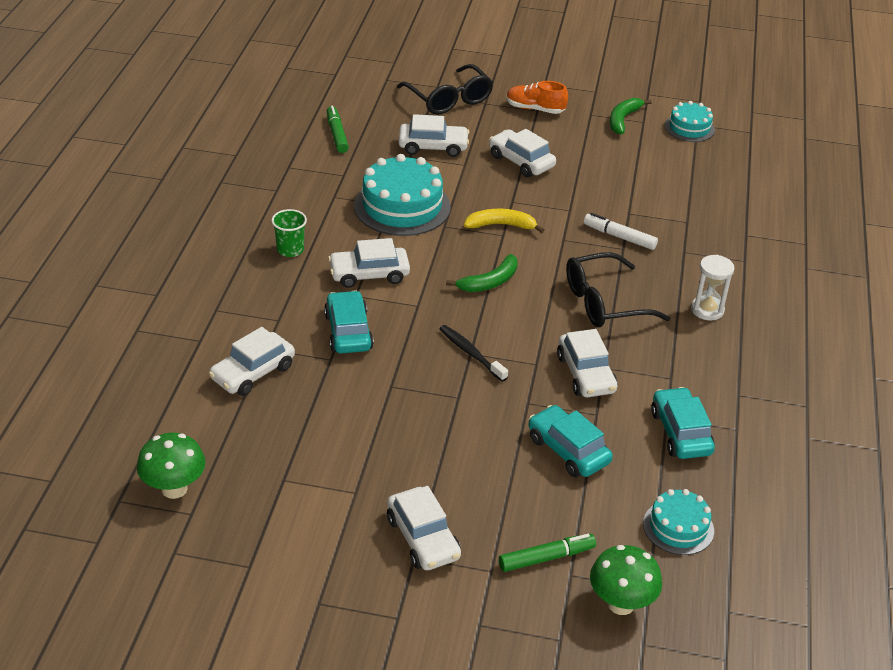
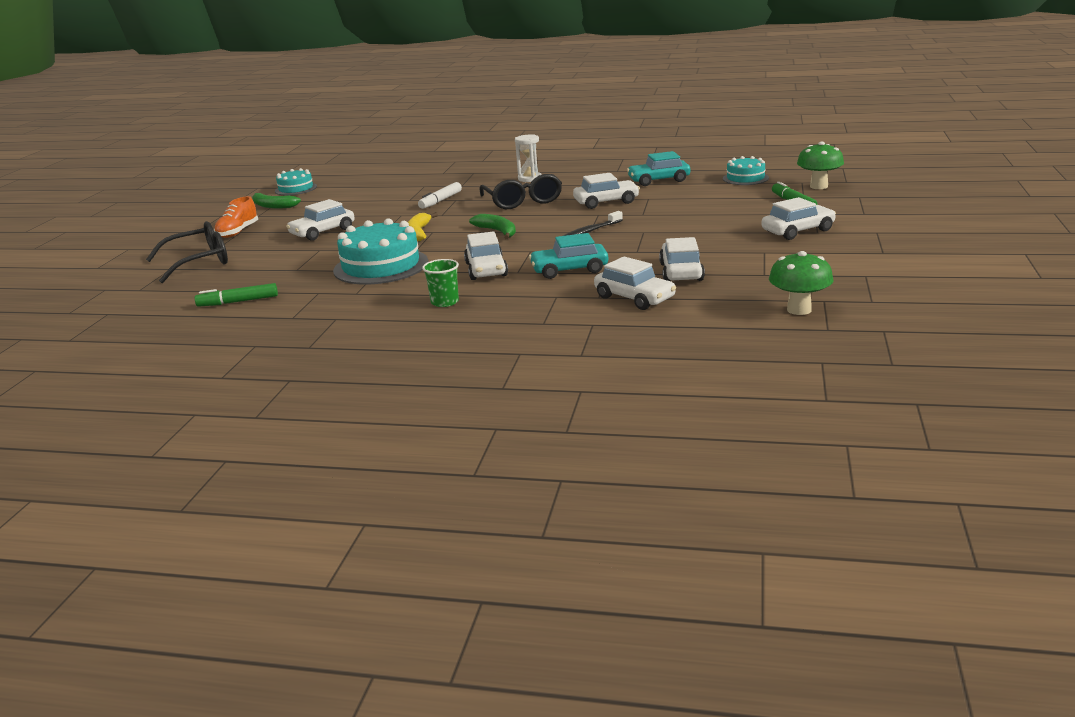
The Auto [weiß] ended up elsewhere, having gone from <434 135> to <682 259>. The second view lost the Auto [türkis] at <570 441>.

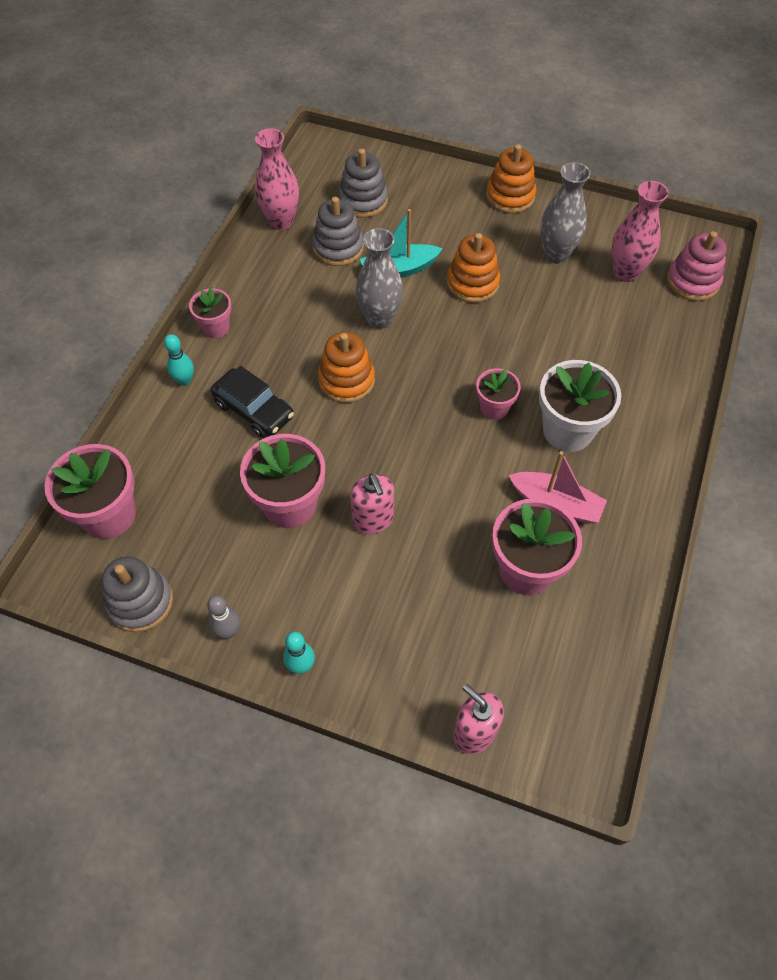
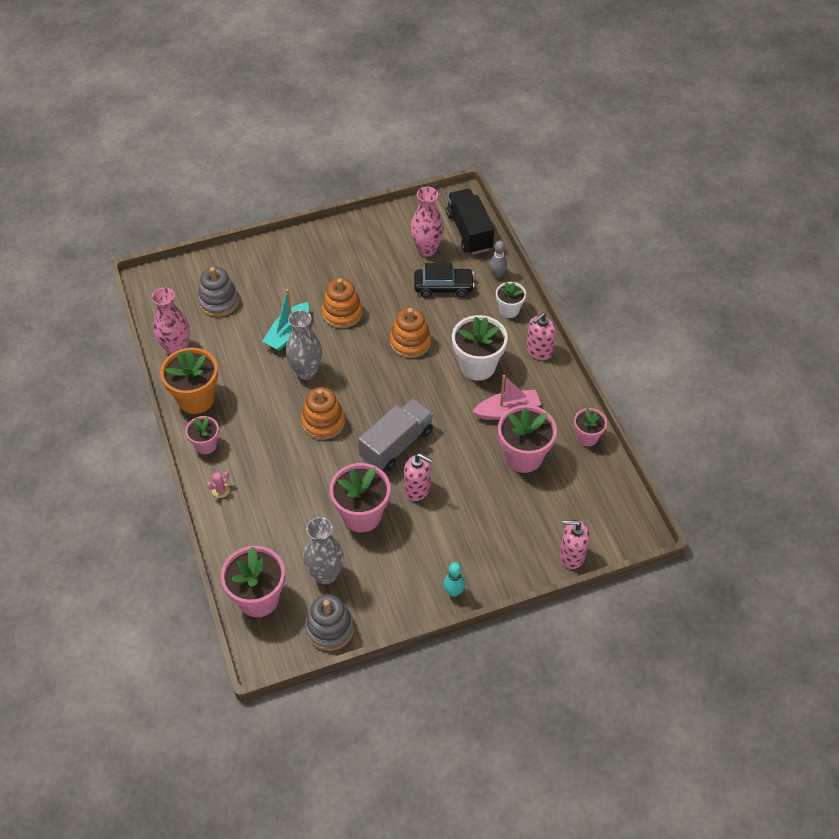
The second view gained the Blumentopf [orange] at <189 381>. Where the Bowlingkegel [türkis] stood at <179 360>, the Kaktus [rosa] came to stand at <218 485>. The Vase [grau] ended up elsewhere, having gone from <565 213> to <323 550>. The second view gained the Lastwagen [grau] at <395 434>. The Stapelspielzeug [orange] ended up elsewhere, having gone from <511 178> to <410 332>. The Auto [schwarz] ended up elsewhere, having gone from <252 402> to <444 280>. Where the Stapelspielzeug [rosa] stood at <697 266>, the Lastwagen [schwarz] came to stand at <470 222>. The Bowlingkegel [grau] ended up elsewhere, having gone from <223 617> to <498 259>. The second view gained the Blumentopf [weiß] at <511 300>. The second view gained the Seifenspender [rosa] at <541 336>. The Blumentopf [rosa] ended up elsewhere, having gone from <498 394> to <590 427>. The second view lost the Stapelspielzeug [grau] at <338 231>.

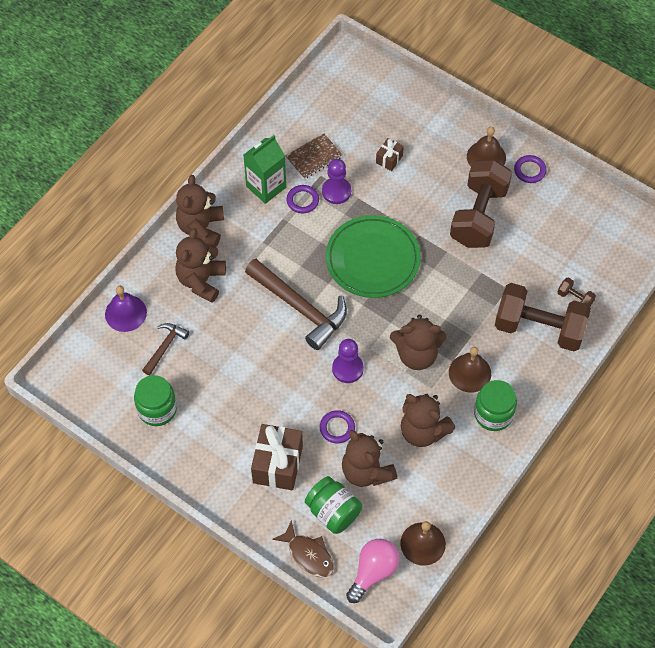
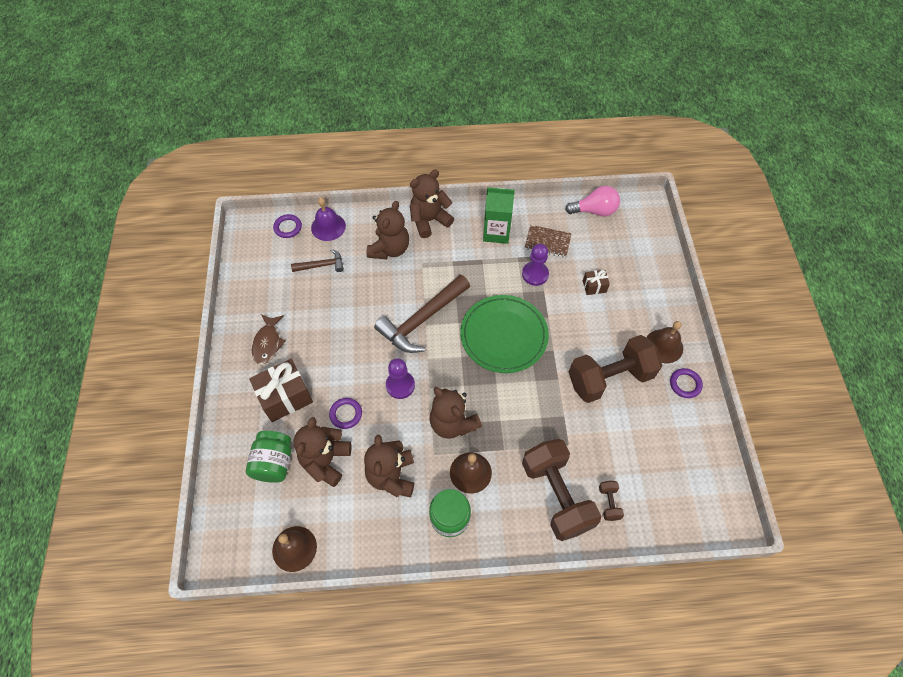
The Fisch [braun] ended up elsewhere, having gone from <303 549> to <269 339>. The Ring [lila] ended up elsewhere, having gone from <303 199> to <287 226>. The Teddybär [braun] at <200 265> ended up facing another way, 135 degrees clockwise from before. The Hammer [braun] at <296 304> ended up facing another way, 45 degrees clockwise from before. The Glühbirne [rosa] ended up elsewhere, having gone from <372 571> to <592 201>. The second view lost the Einmachglas [grün] at <155 400>.

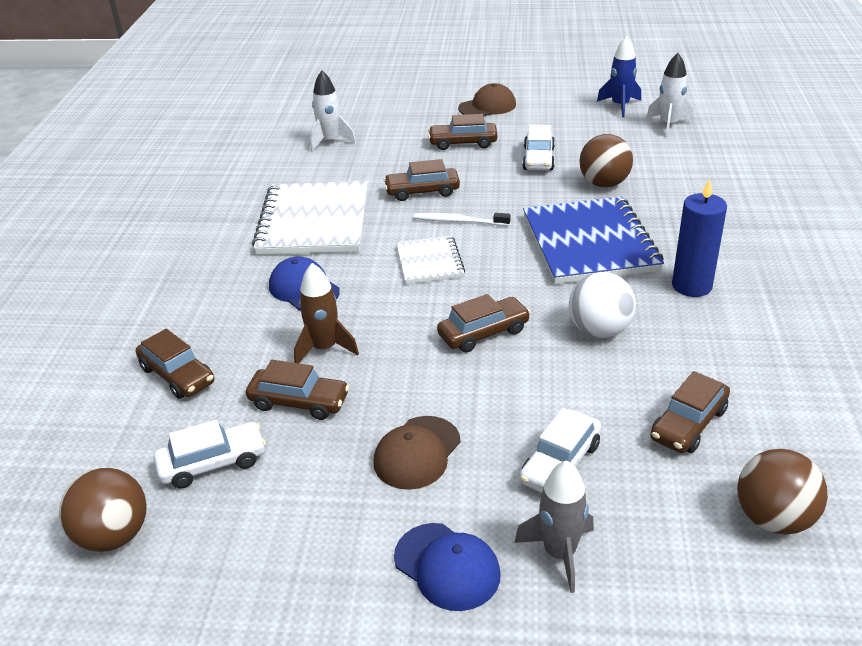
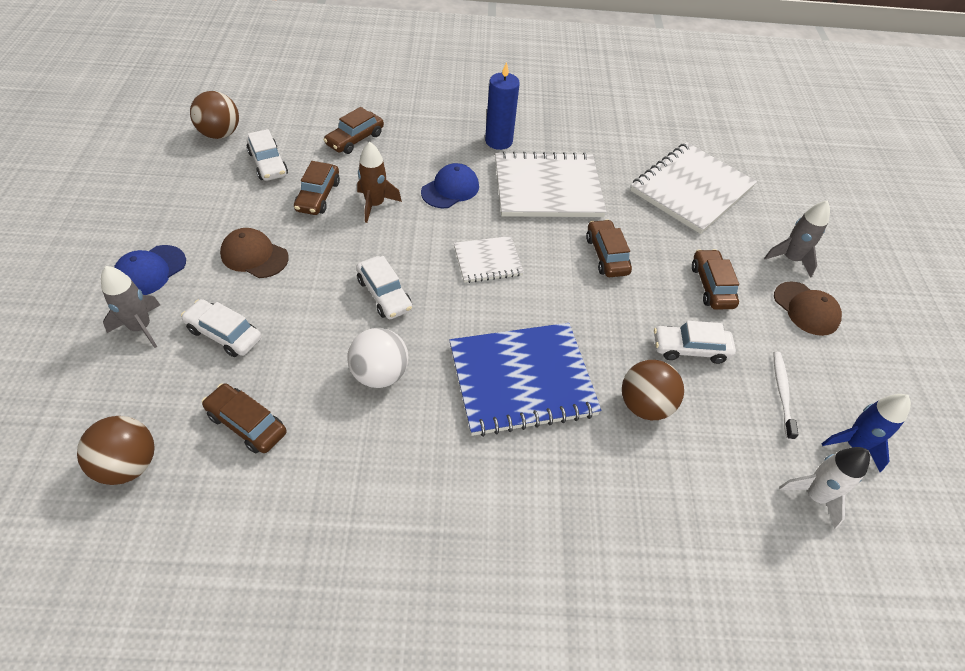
What was the Auto [braun] at <484 323> turned into the Auto [weiß] at <384 287>. The Kerze [blau] ended up elsewhere, having gone from <699 238> to <502 106>. Where the Rakete [weiß] stood at <333 111>, the Notizbuch [weiß] came to stand at <693 188>. The second view gained the Rakete [grau] at <797 239>. The Zahnbürste [weiß] ended up elsewhere, having gone from <462 219> to <786 396>.

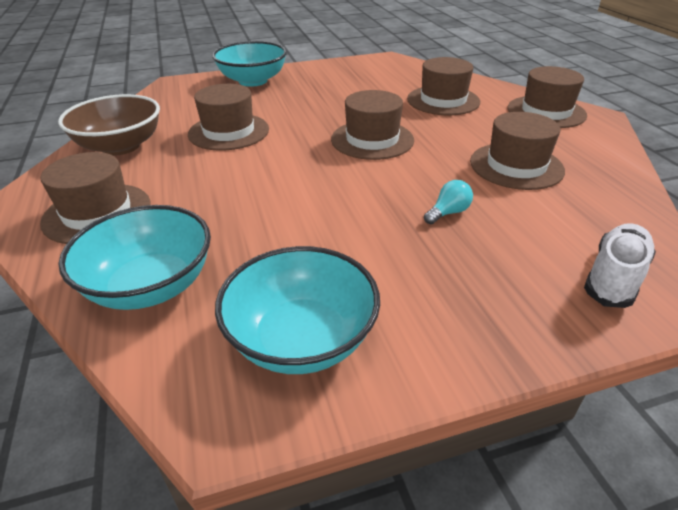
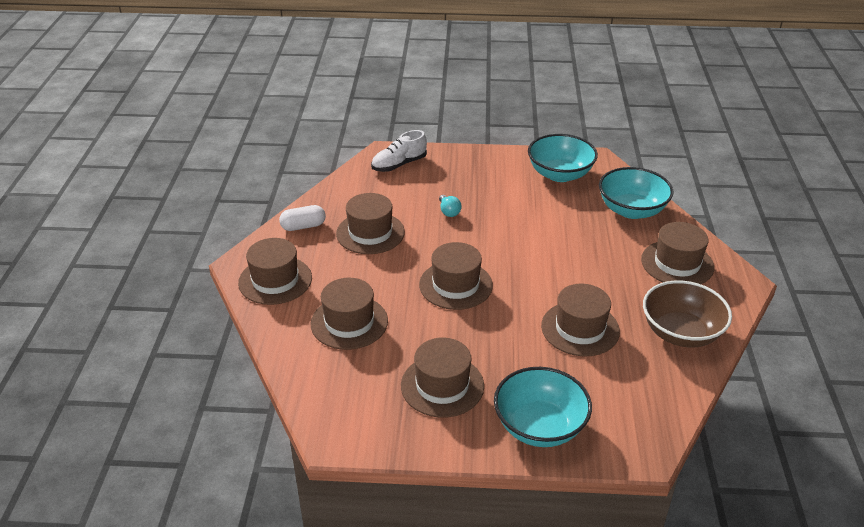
The second view gained the Kapsel [weiß] at <302 218>. The second view gained the Hut [braun] at <442 378>. The Glühbirne [türkis] at <448 202> ended up facing another way, 90 degrees counterclockwise from before.

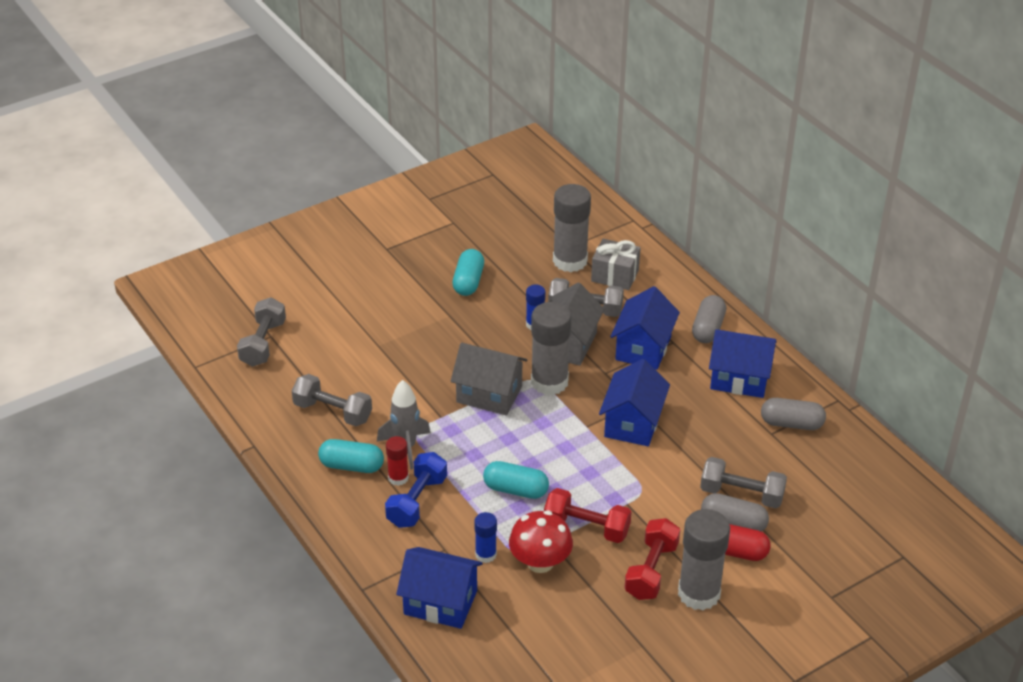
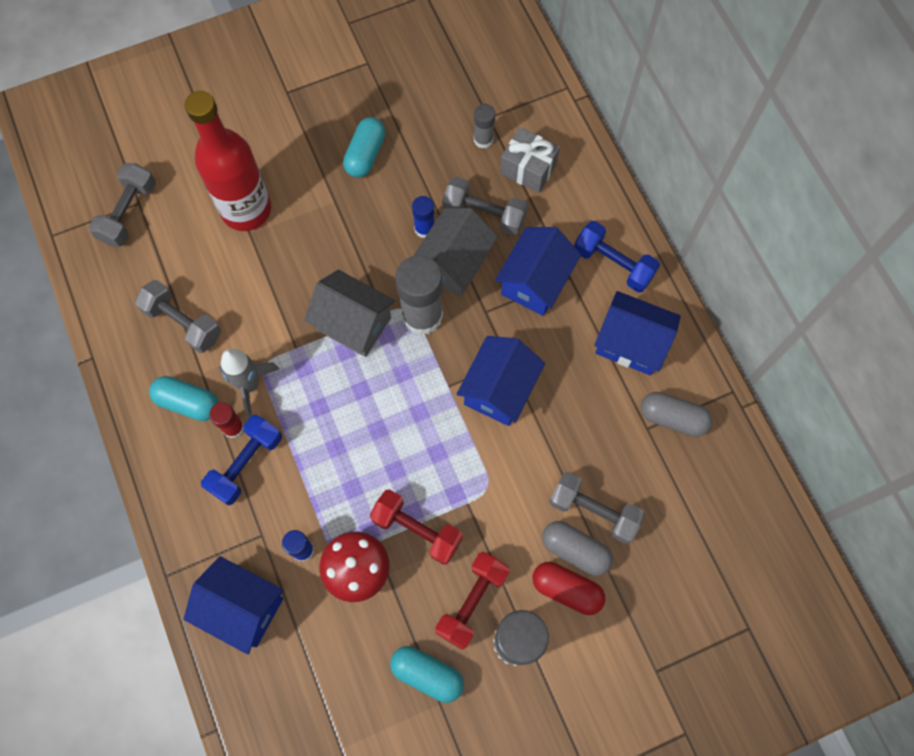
The second view gained the Flasche [rot] at <228 161>. The Kapsel [türkis] ended up elsewhere, having gone from <516 480> to <427 674>. The size of the Klebestift [grau] at <572 228> changed by a factor of 0.51. Where the Kapsel [grau] stood at <709 319>, the Hantel [blau] came to stand at <617 256>.

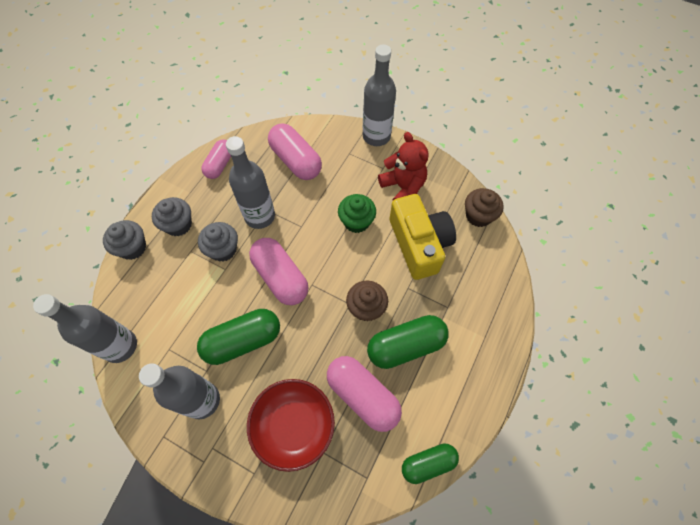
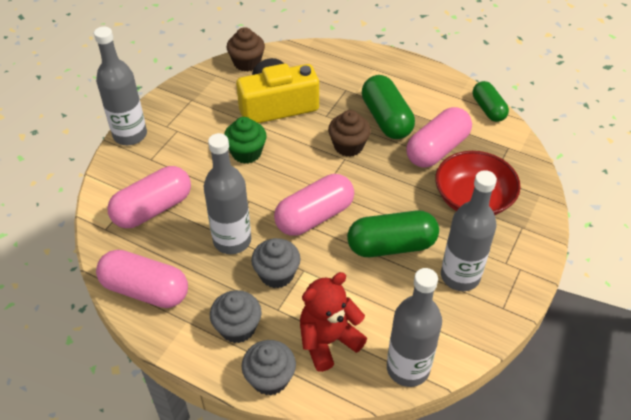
The size of the Kapsel [rosa] at <216 159> changed by a factor of 1.55. The Teddybär [rot] ended up elsewhere, having gone from <403 166> to <333 322>. The Kapsel [grün] at <238 337> ended up facing another way, 75 degrees counterclockwise from before.

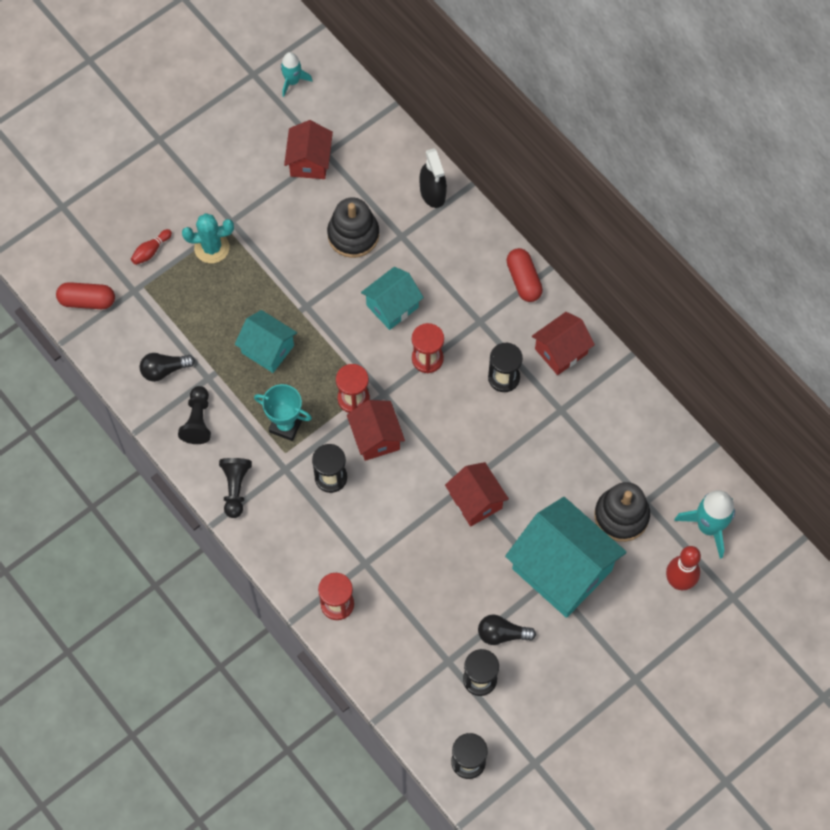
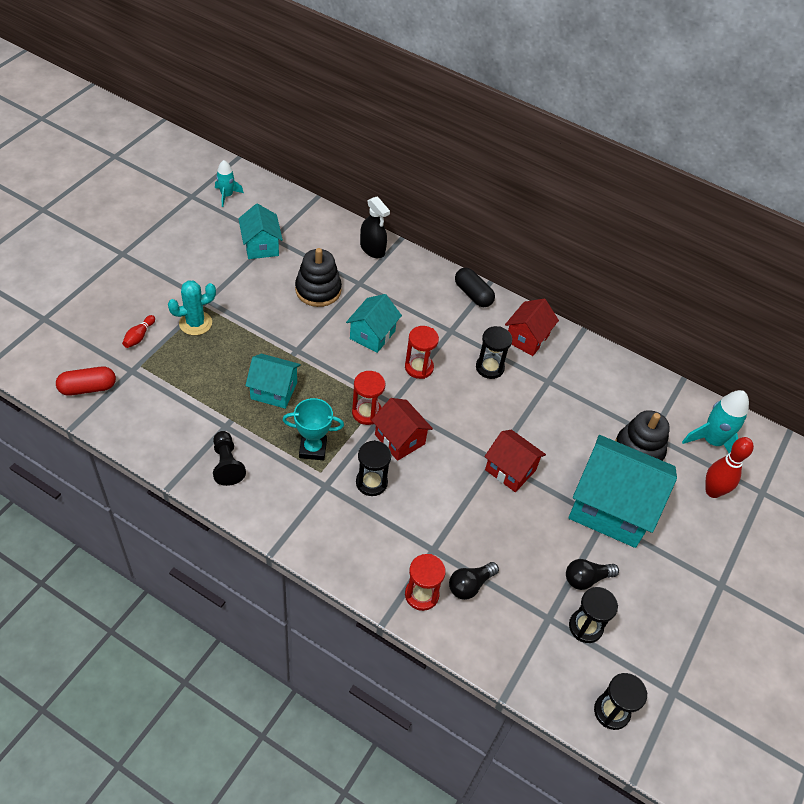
What was the Haus [rot] at <308 149> turned into the Haus [türkis] at <260 231>. The Glühbirne [schwarz] ended up elsewhere, having gone from <167 367> to <474 581>. What was the Kapsel [rot] at <524 275> turned into the Kapsel [schwarz] at <475 287>. The second view lost the Bauer [schwarz] at <235 488>.

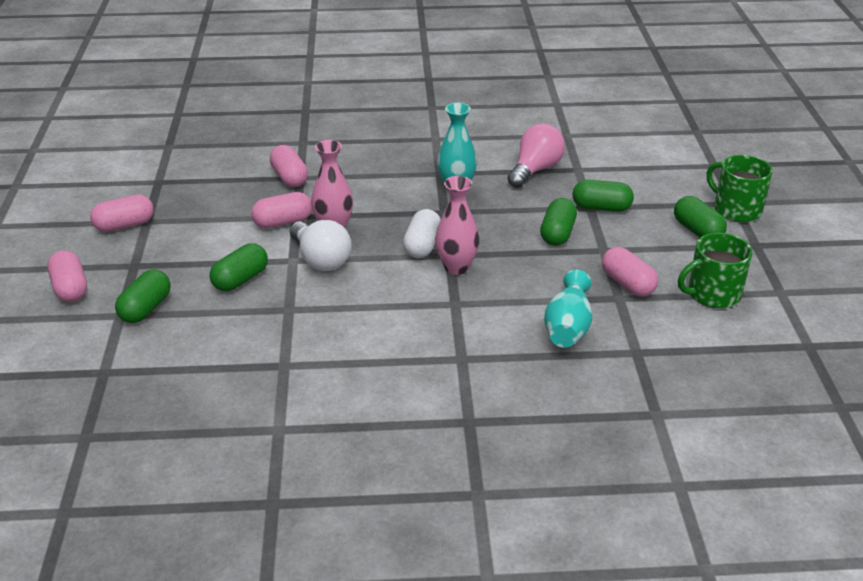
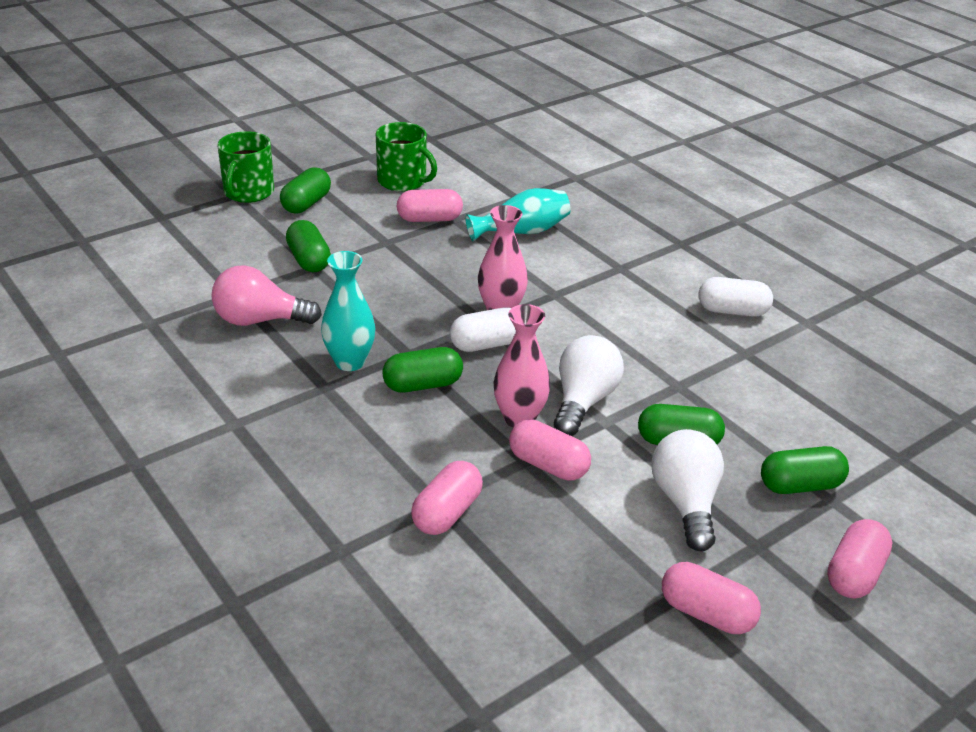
The Kapsel [grün] ended up elsewhere, having gone from <558 222> to <422 370>. The Kapsel [rosa] at <630 271> ended up facing another way, 60 degrees clockwise from before. The second view gained the Glühbirne [weiß] at <687 490>. The second view gained the Kapsel [weiß] at <736 297>.

